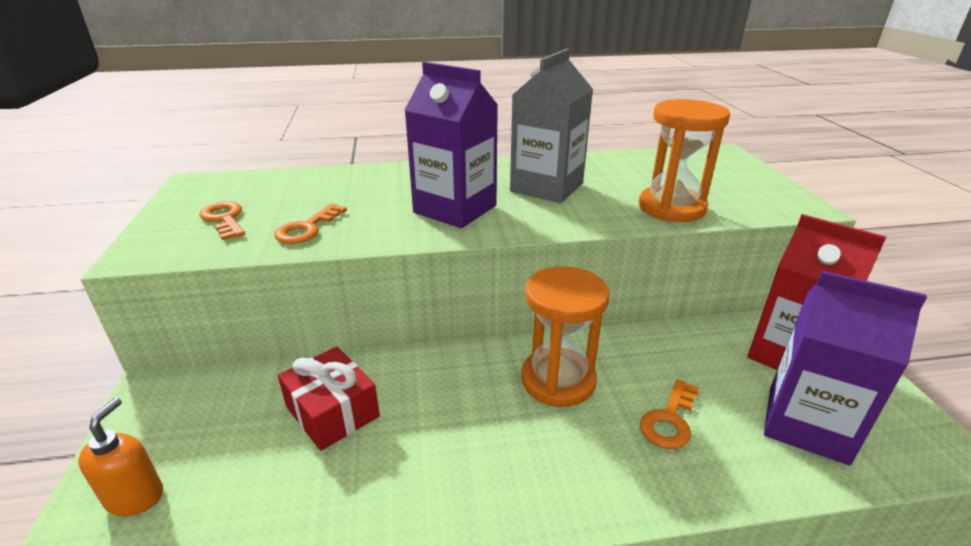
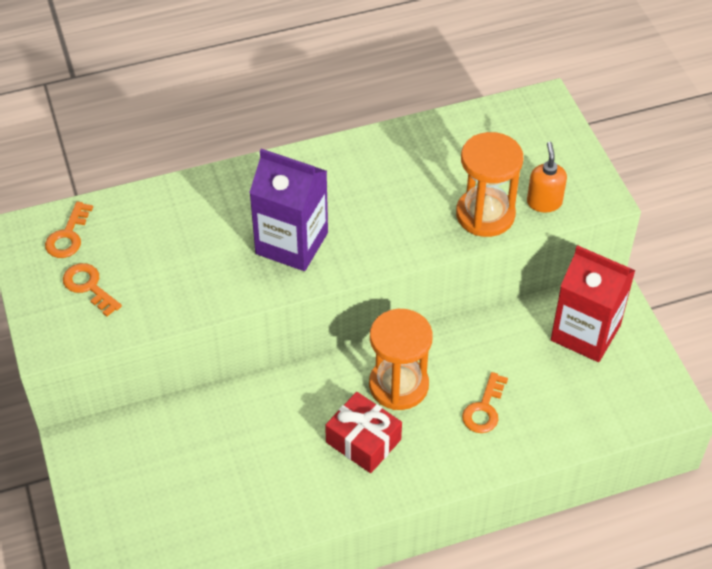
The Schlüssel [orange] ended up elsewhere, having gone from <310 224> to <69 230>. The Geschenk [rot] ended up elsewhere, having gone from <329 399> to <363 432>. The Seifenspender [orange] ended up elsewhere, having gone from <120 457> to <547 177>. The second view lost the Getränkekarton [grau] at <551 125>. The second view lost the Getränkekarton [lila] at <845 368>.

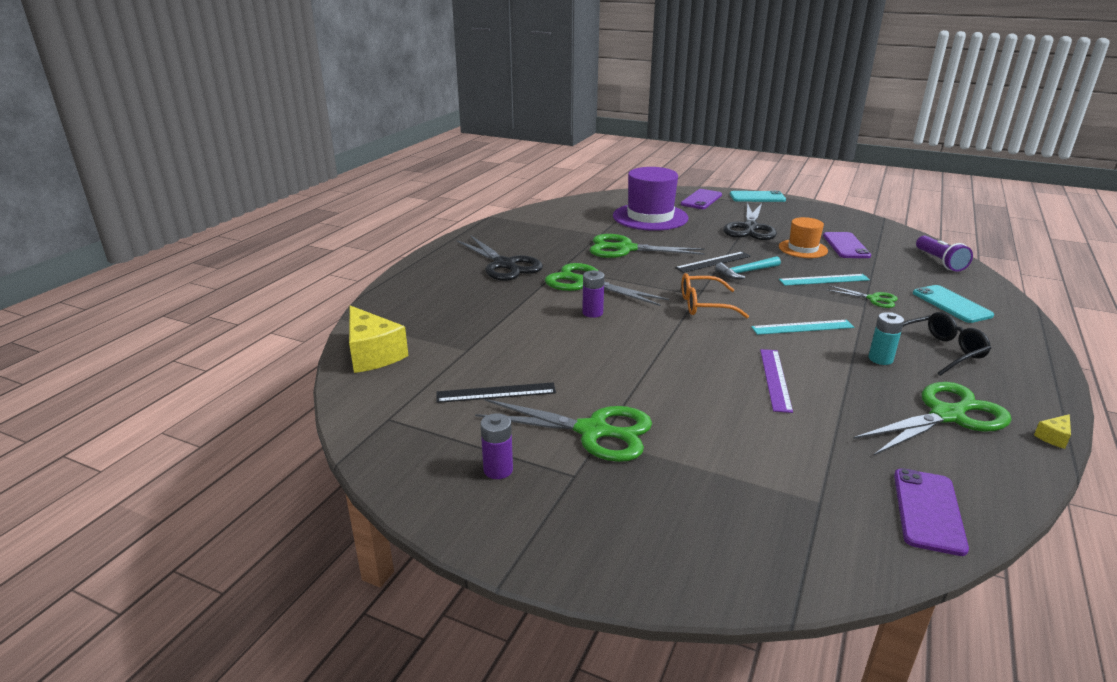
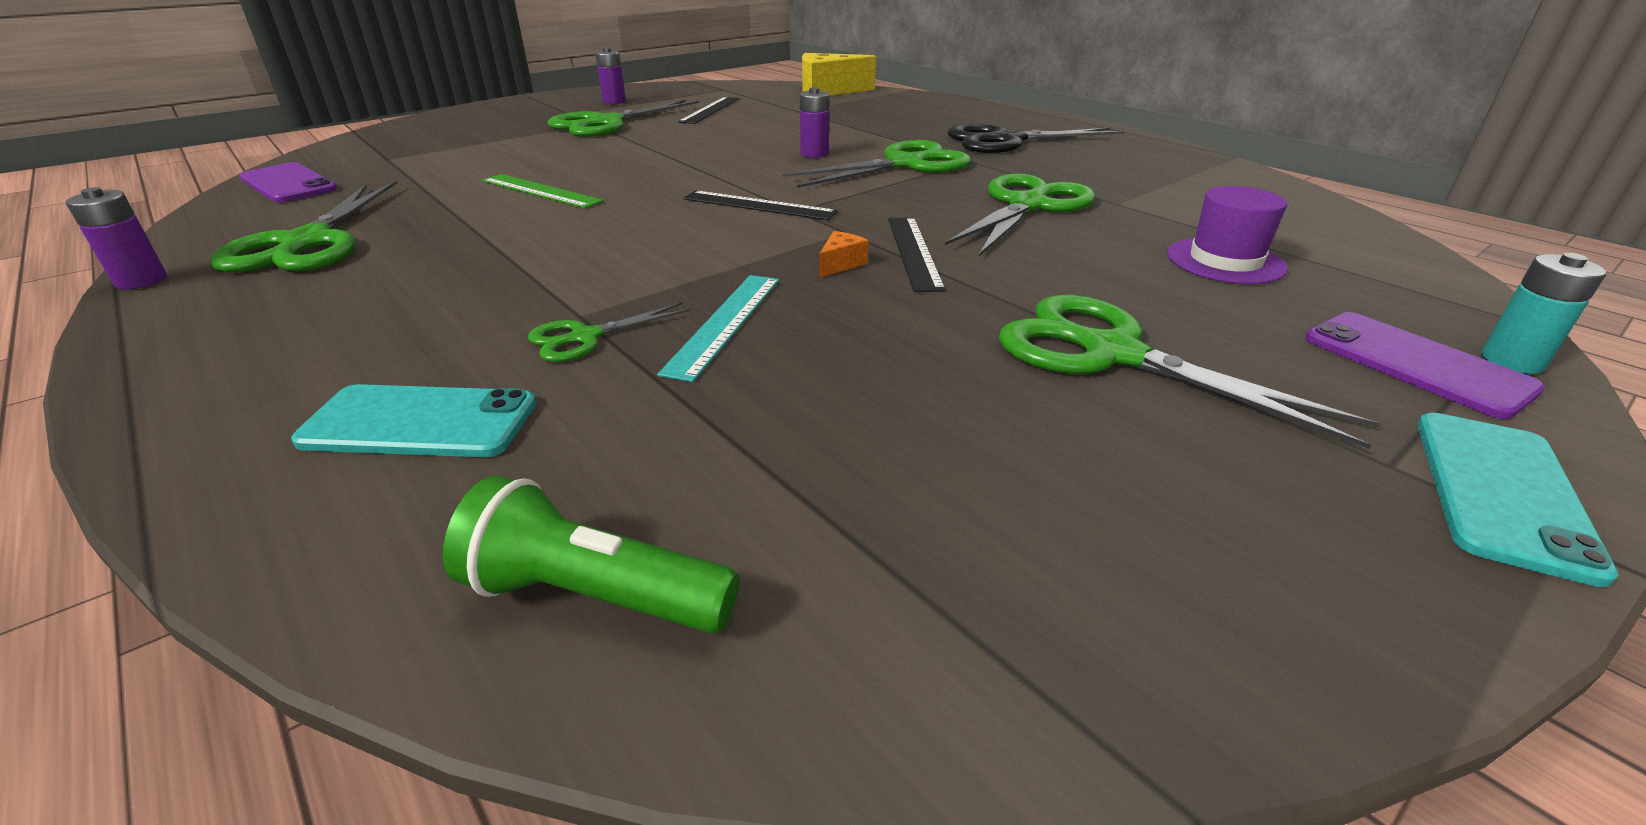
Where the Käse [gelb] stood at <1052 431>, the Batterie [lila] came to stand at <116 238>. What was the Taschenlampe [lila] at <944 254> turned into the Taschenlampe [grün] at <591 554>. What was the Lineal [lila] at <776 381> turned into the Lineal [grün] at <543 191>. Where the Brille [orange] stood at <715 295>, the Lineal [schwarz] came to stand at <760 205>. Where the Hammer [türkis] stood at <748 267>, the Käse [orange] came to stand at <843 254>. What was the Schere [schwarz] at <750 221> turned into the Schere [grün] at <1190 372>. The size of the Hut [lila] at <650 199> changed by a factor of 0.57. The Batterie [türkis] ended up elsewhere, having gone from <886 338> to <1543 313>. The second view lost the Lineal [türkis] at <802 327>. The second view lost the Hut [orange] at <803 237>. The second view lost the Handy [lila] at <847 245>. The second view lost the Brille [schwarz] at <947 344>.

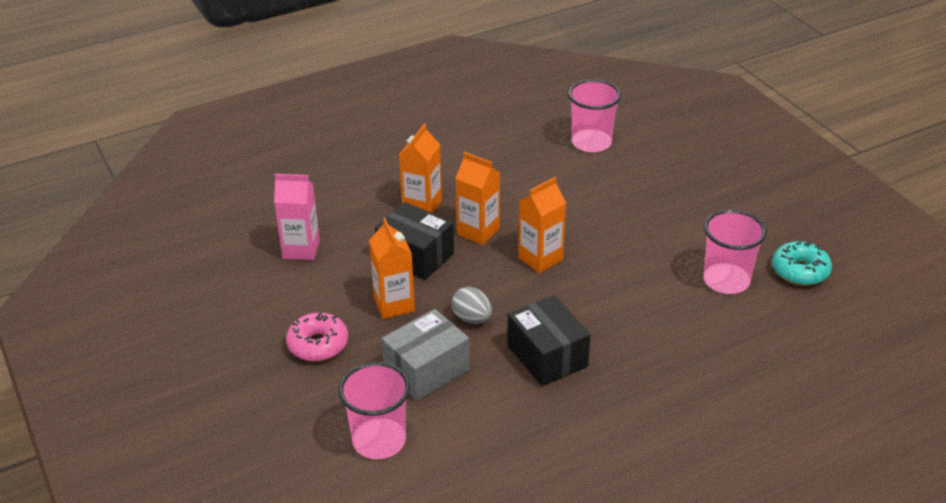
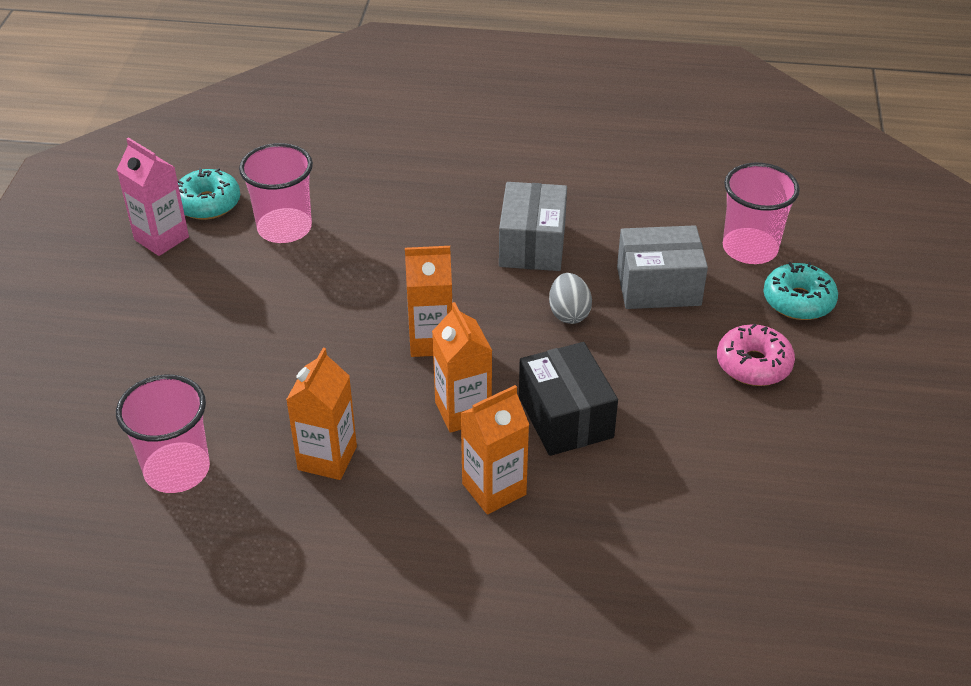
The Getränkekarton [rosa] ended up elsewhere, having gone from <297 217> to <153 196>. The Getränkekarton [orange] ended up elsewhere, having gone from <392 268> to <321 414>. What was the Schachtel [schwarz] at <548 340> turned into the Schachtel [grau] at <533 226>. The second view gained the Donut [türkis] at <801 291>.

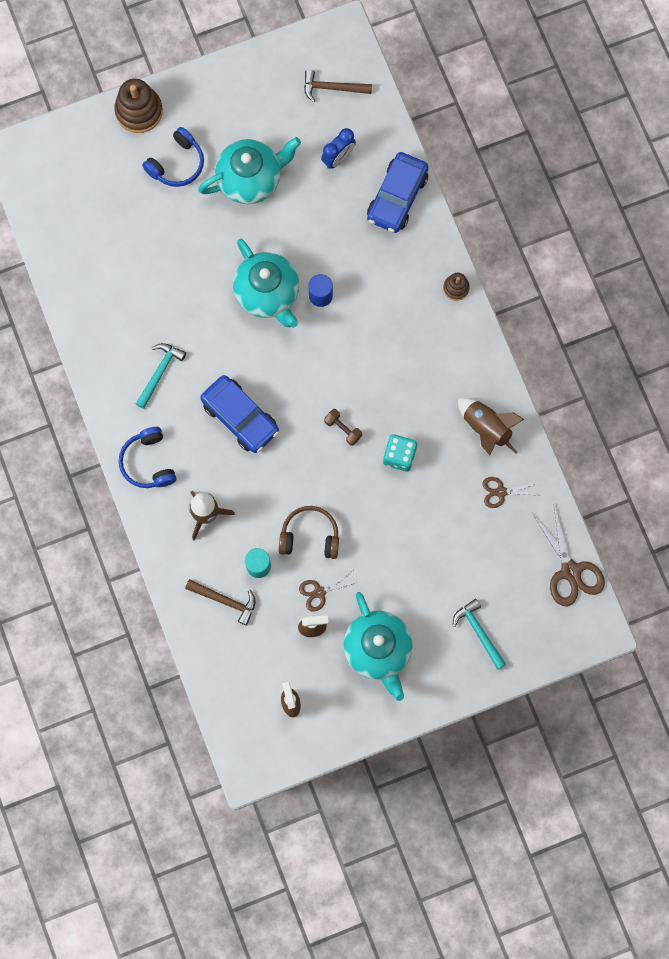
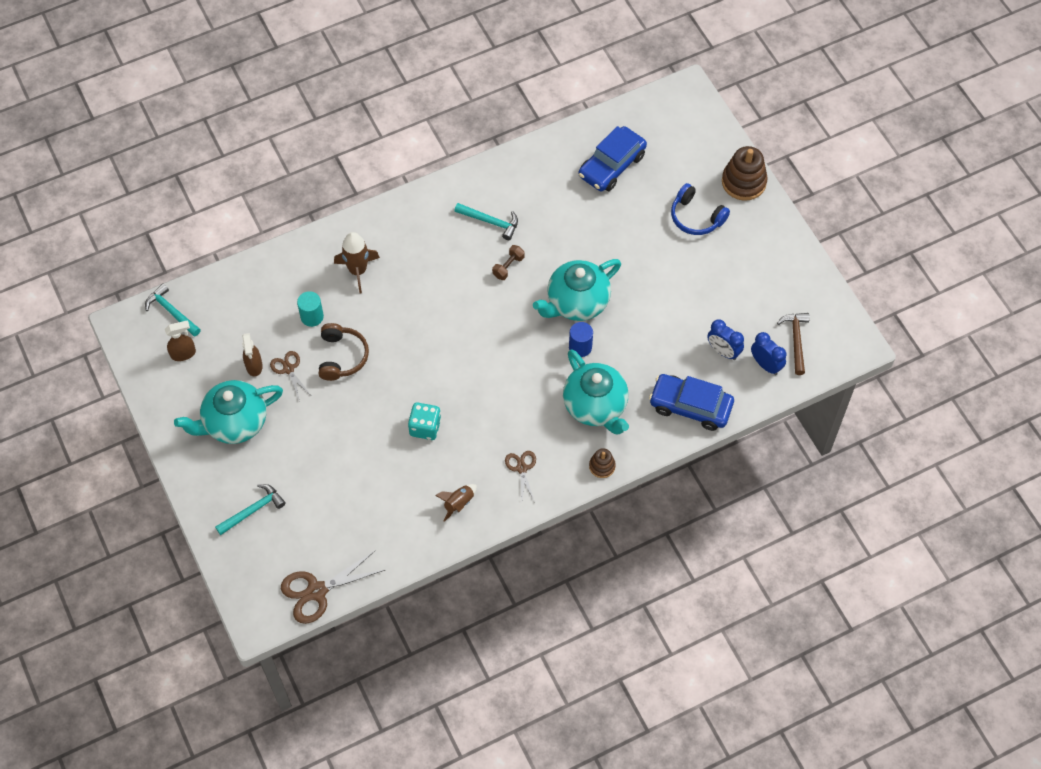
The second view gained the Hammer [türkis] at <173 310>. The size of the Rakete [braun] at <491 426> changed by a factor of 0.63. The Hantel [braun] ended up elsewhere, having gone from <343 427> to <508 262>. The Schere [braun] ended up elsewhere, having gone from <512 492> to <520 476>. The Teekanne [türkis] ended up elsewhere, having gone from <249 170> to <596 392>. The Auto [blau] ended up elsewhere, having gone from <239 414> to <613 158>. The second view gained the Wecker [blau] at <768 353>. The second view lost the Kopfhörer [blau] at <148 457>. The second view lost the Hammer [braun] at <220 602>.

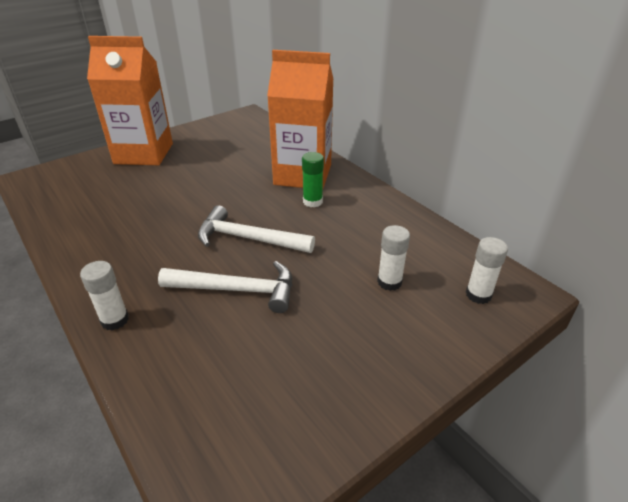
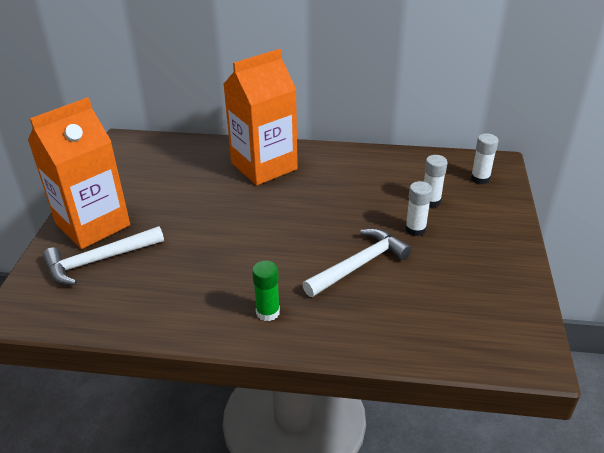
The Hammer [weiß] ended up elsewhere, having gone from <256 229> to <103 255>. The Klebestift [grün] ended up elsewhere, having gone from <313 179> to <266 291>. The Klebestift [weiß] ended up elsewhere, having gone from <104 296> to <418 208>.

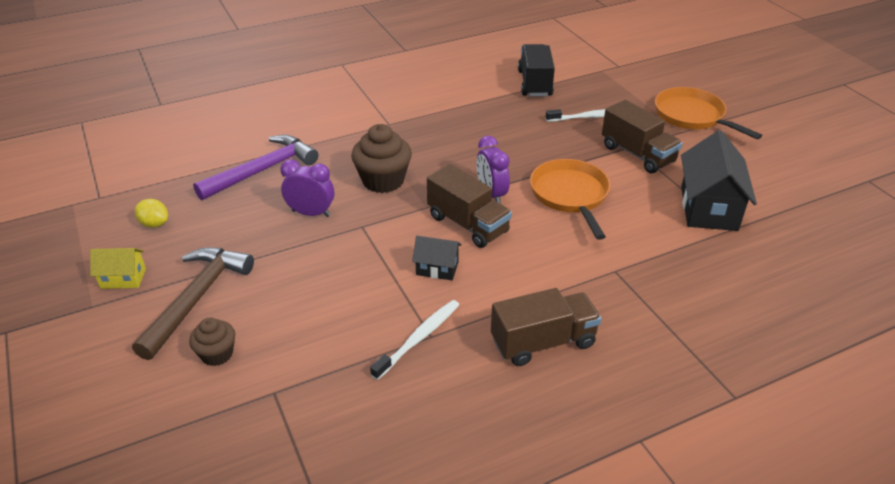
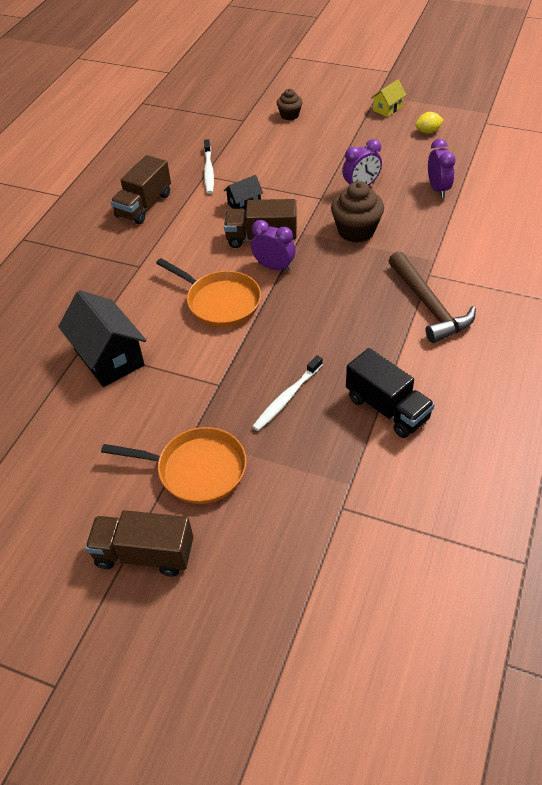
The Lastwagen [braun] ended up elsewhere, having gone from <642 136> to <139 543>. The Hammer [braun] ended up elsewhere, having gone from <193 303> to <432 297>. Where the Hammer [lila] stood at <255 167>, the Wecker [lila] came to stand at <442 168>.

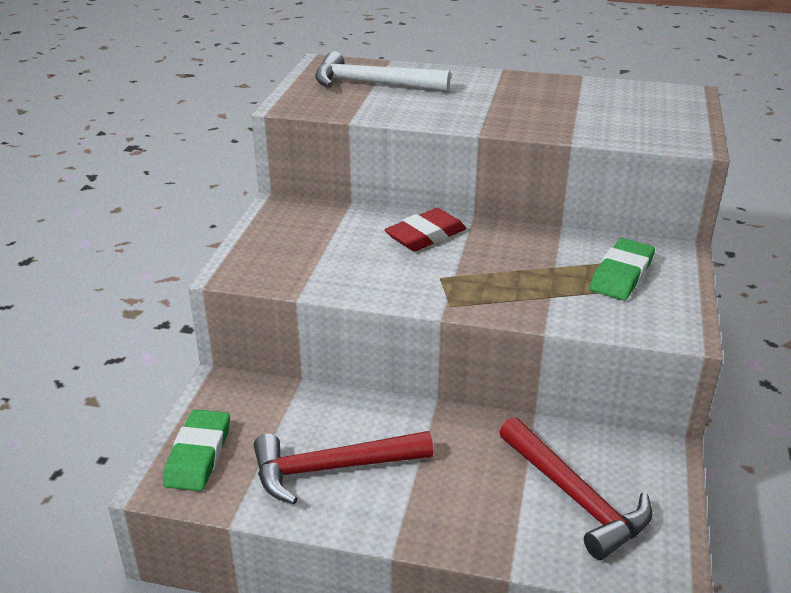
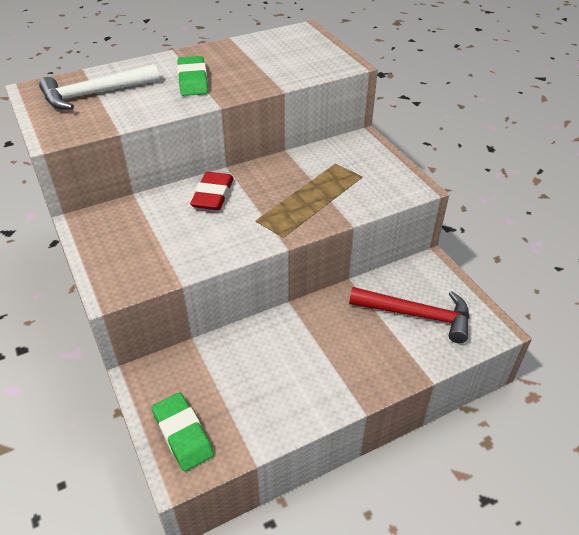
The Radiergummi [grün] ended up elsewhere, having gone from <622 269> to <192 76>. The second view lost the Hammer [rot] at <343 467>.

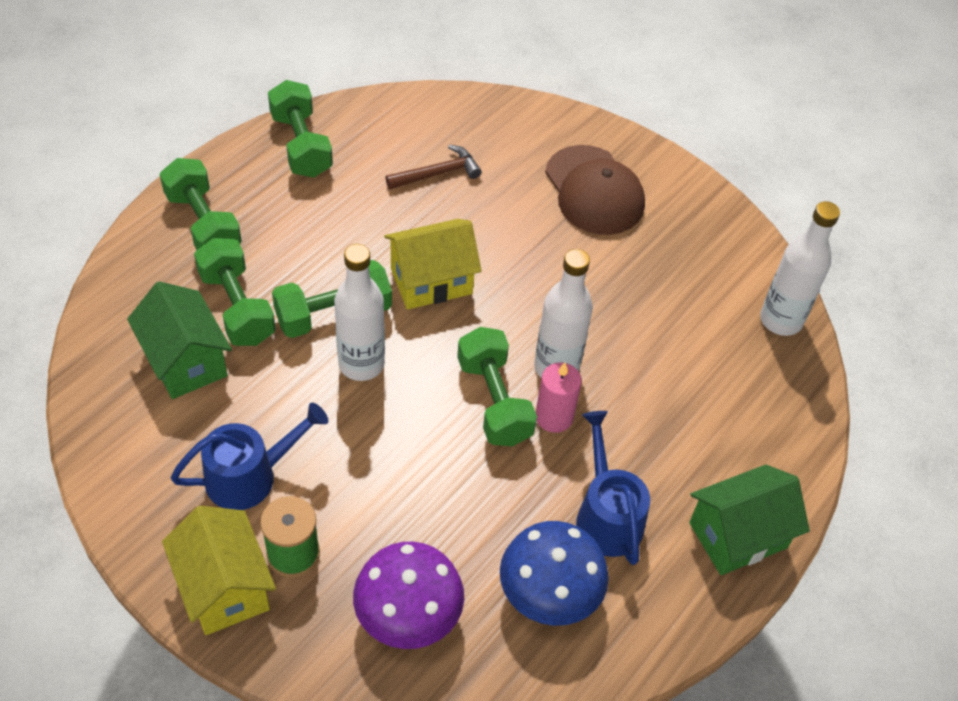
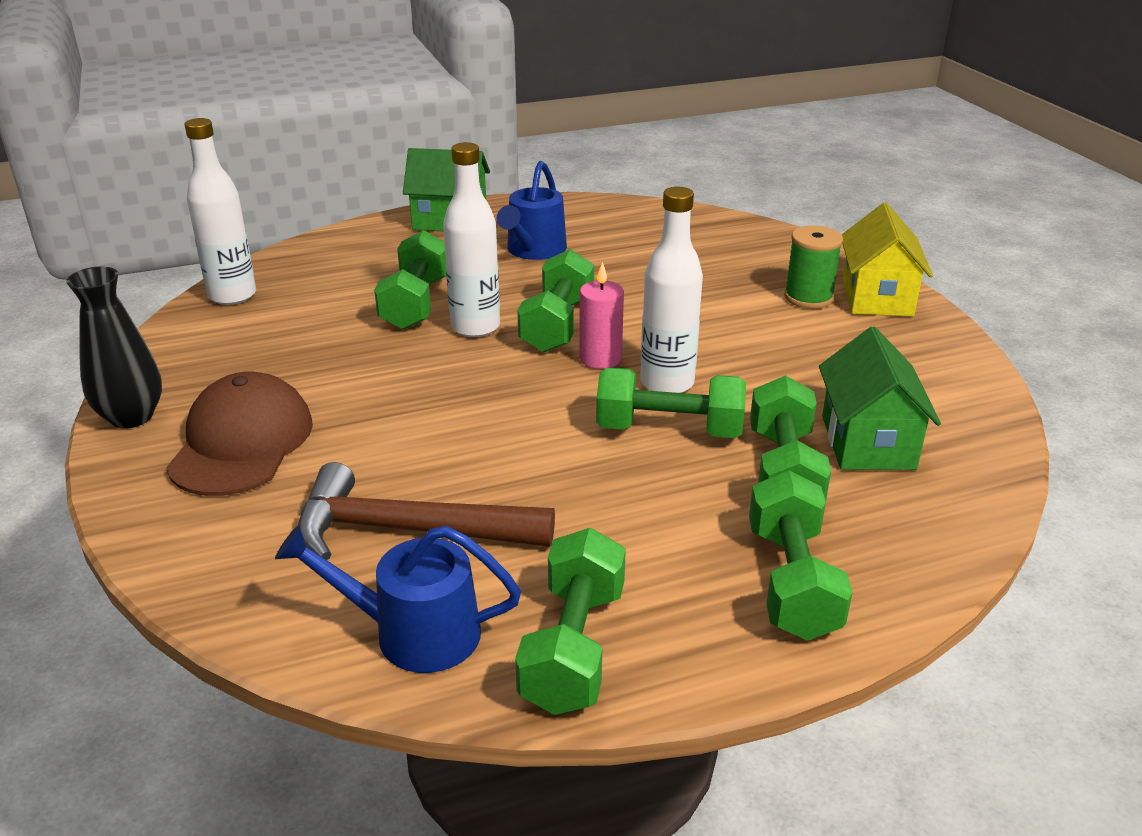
The second view gained the Vase [schwarz] at <114 347>. The Gießkanne [blau] ended up elsewhere, having gone from <249 456> to <398 599>. The size of the Hammer [braun] at <433 166> changed by a factor of 1.70. The second view gained the Hantel [grün] at <410 280>. The Kerze [rosa] ended up elsewhere, having gone from <559 397> to <601 315>. The second view lost the Pilz [lila] at <408 595>. The second view lost the Haus [gelb] at <433 264>. The second view lost the Pilz [blau] at <554 573>.

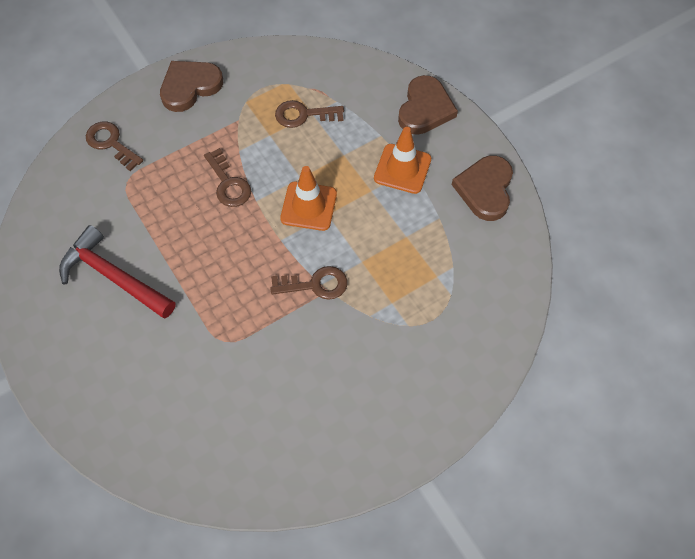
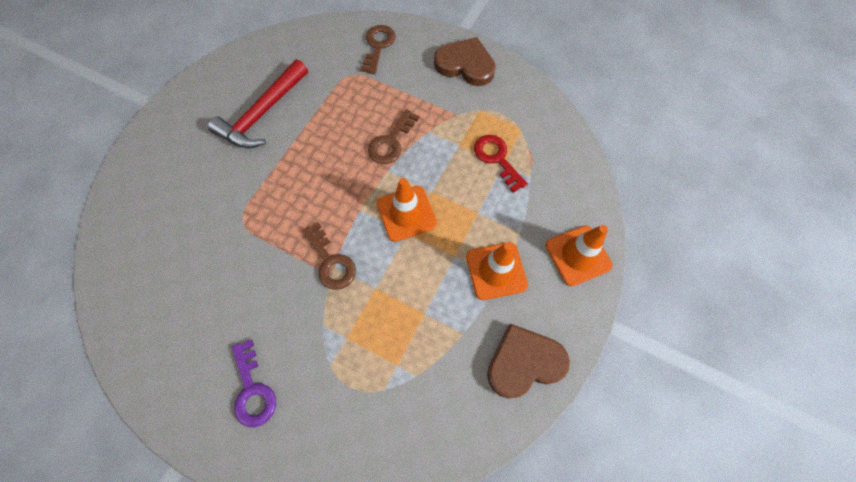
The Hammer [rot] at <117 272> ended up facing another way, 150 degrees counterclockwise from before. The second view gained the Schlüssel [lila] at <254 384>. What was the Schlüssel [braun] at <309 114> turned into the Schlüssel [rot] at <501 164>. Where the Herz [braun] stood at <428 105>, the Leitkegel [orange] came to stand at <579 255>.

